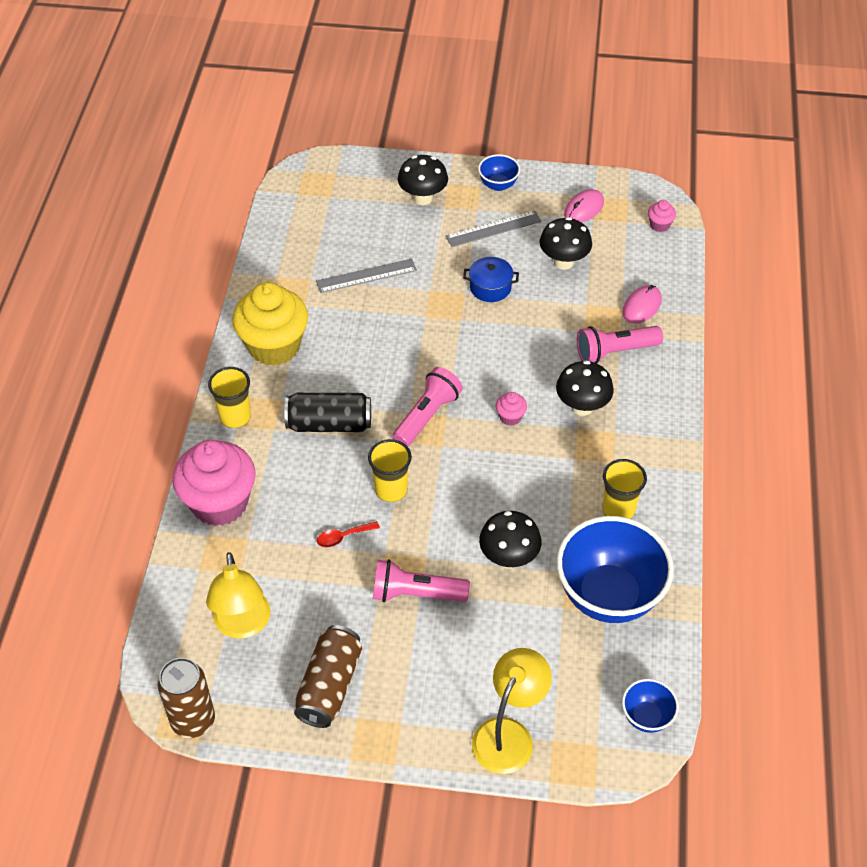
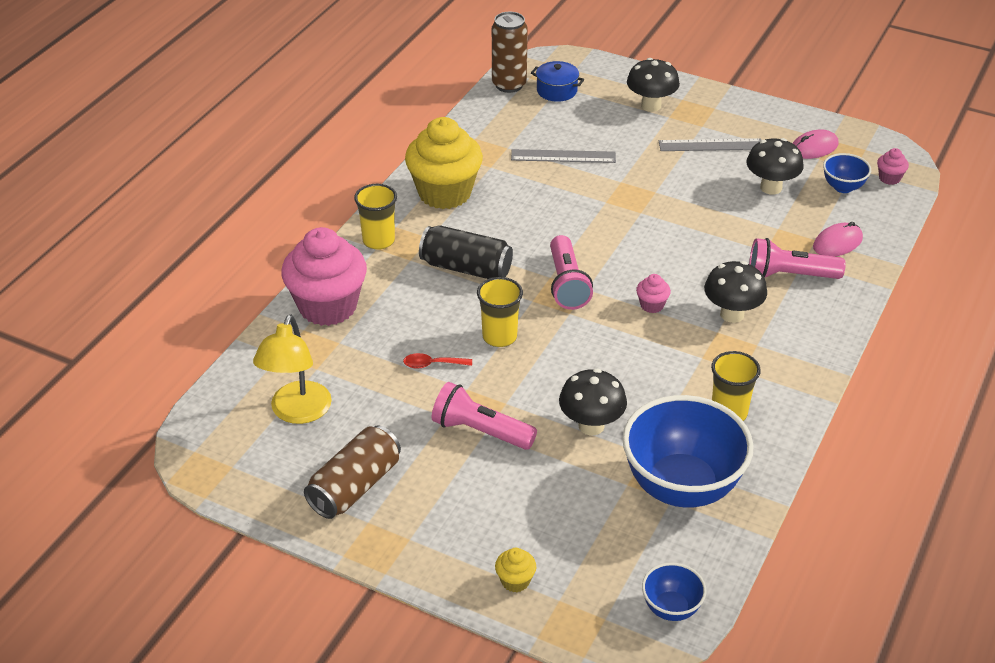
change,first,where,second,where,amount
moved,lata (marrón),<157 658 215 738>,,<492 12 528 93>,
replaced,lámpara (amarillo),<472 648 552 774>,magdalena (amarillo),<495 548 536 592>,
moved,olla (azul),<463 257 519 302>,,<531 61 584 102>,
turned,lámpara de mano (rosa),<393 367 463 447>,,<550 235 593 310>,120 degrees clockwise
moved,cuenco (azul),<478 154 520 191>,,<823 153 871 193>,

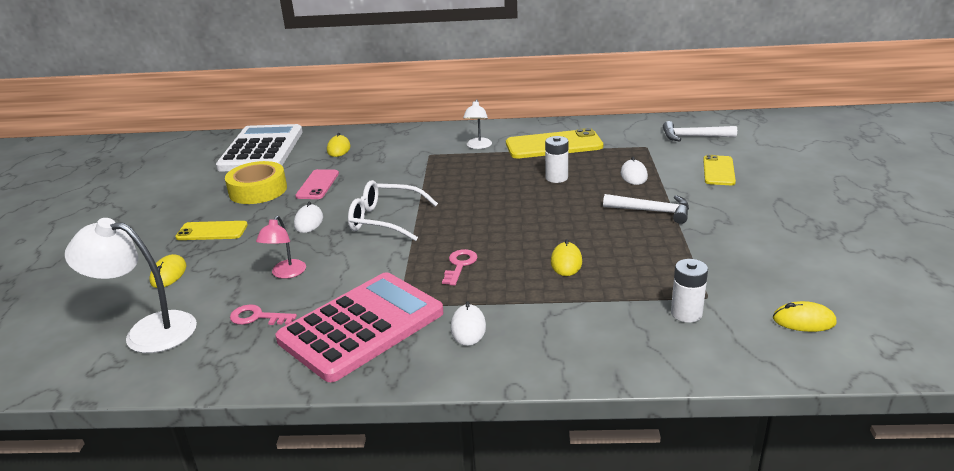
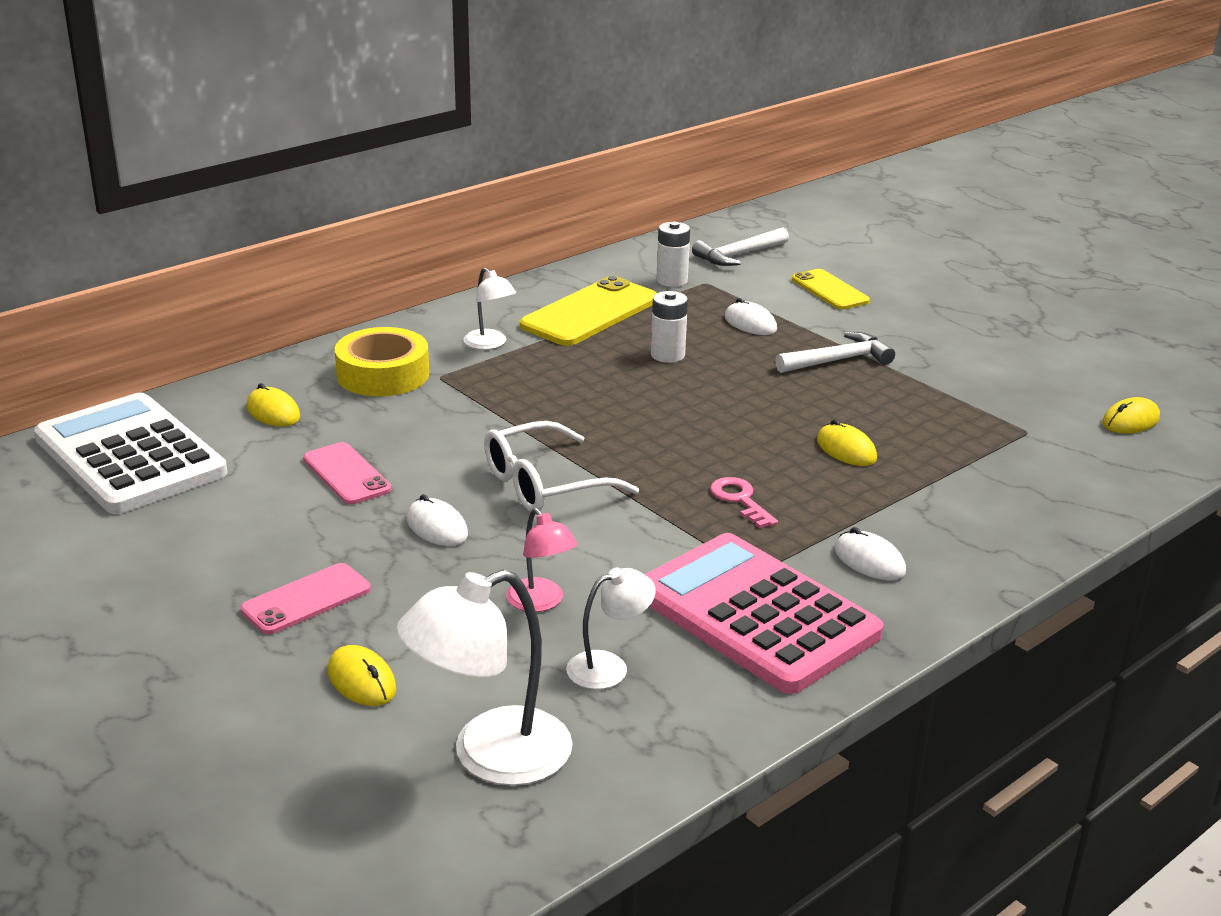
change,first,where,second,where,amount
recoloured,móvil (amarillo),<175 221 248 240>,móvil (rosa),<240 563 371 635>,
moved,cinta adhesiva (amarillo),<225 161 287 204>,,<335 327 429 396>,
replaced,llave (rosa),<230 304 297 325>,lámpara (blanco),<566 567 656 689>,
turned,calculadora (rosa),<275 272 443 382>,,<644 533 883 694>,45 degrees counterclockwise
moved,pila (blanco),<671 259 708 323>,,<656 222 690 287>,

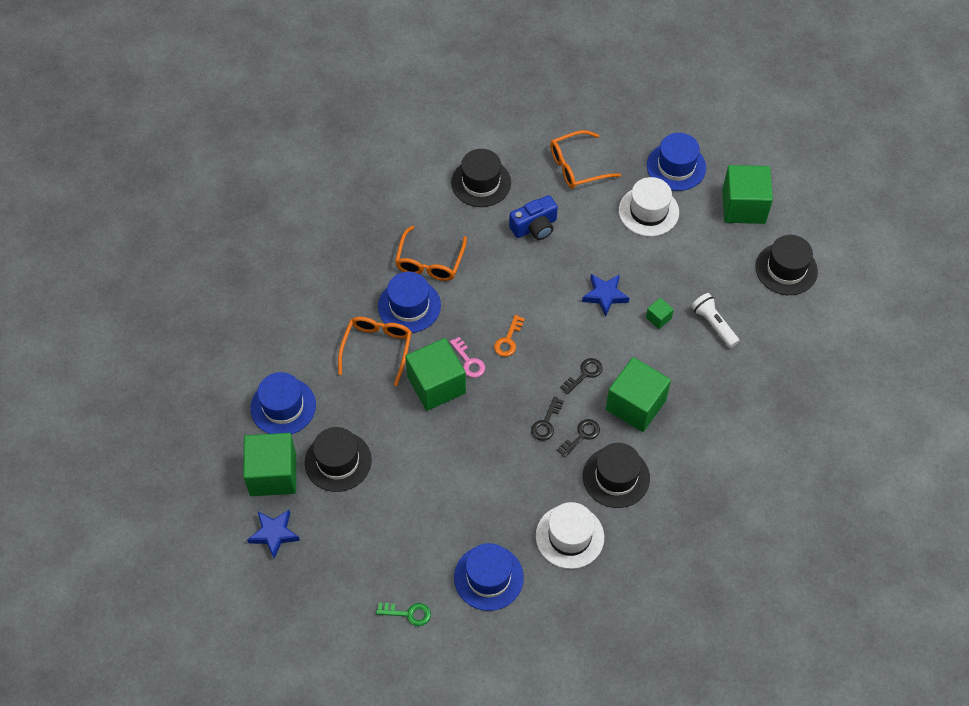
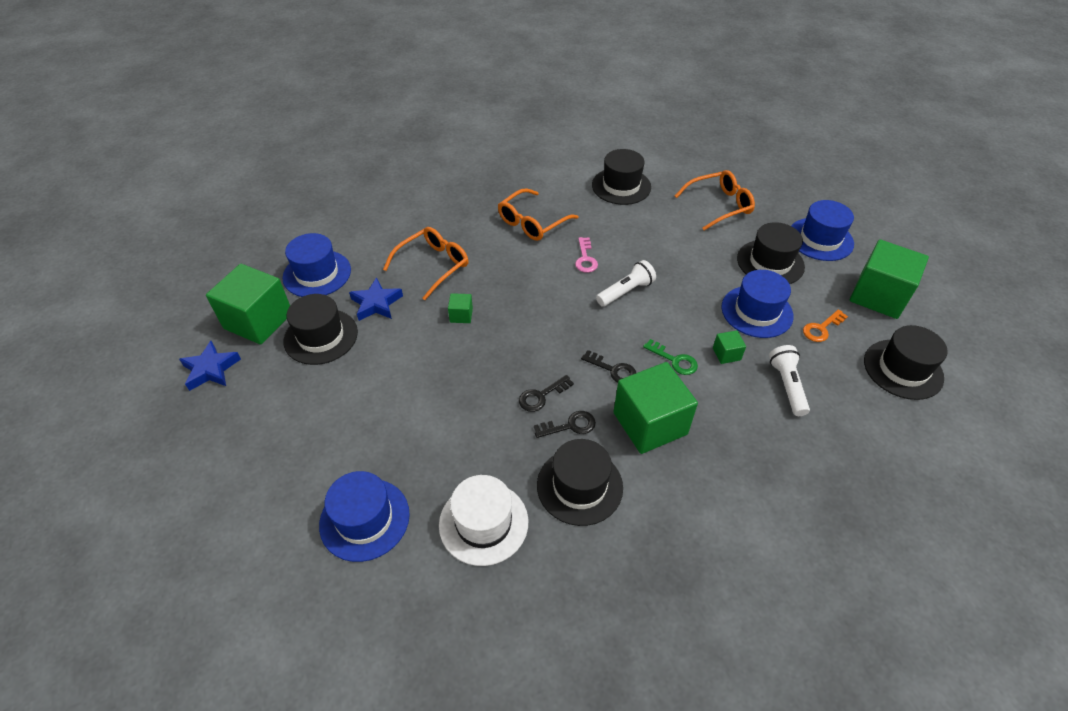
change,first,where,second,where,amount
moved,estrella (azul),<582 274 629 317>,,<349 277 403 321>,
resized,cubo (verde),<405 338 466 411>,,<448 293 473 323>,x0.43
moved,llave (rosa),<450 337 485 378>,,<575 237 598 273>,
turned,llave (negro),<560 358 603 395>,,<581 350 636 383>,45 degrees clockwise
added,,,lámpara de mano (blanco),<596 260 656 307>,
moved,llave (verde),<376 603 431 626>,,<643 339 698 375>,
turned,gafas (naranja),<550 130 621 189>,,<675 170 755 230>,150 degrees clockwise
moved,sombrero (azul),<378 272 441 333>,,<722 270 794 338>,
recoloured,sombrero (blanco),<619 177 679 236>,sombrero (negro),<737 222 805 284>,
moved,llave (naranja),<494 315 525 357>,,<803 309 848 342>,
removed,cámara (azul),<509 195 558 240>,,,

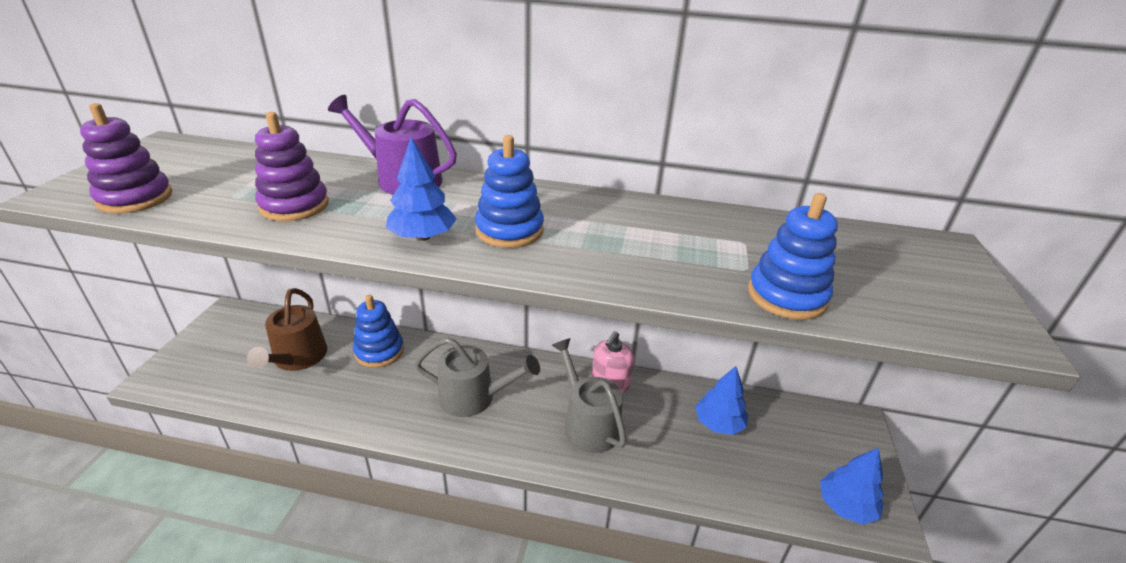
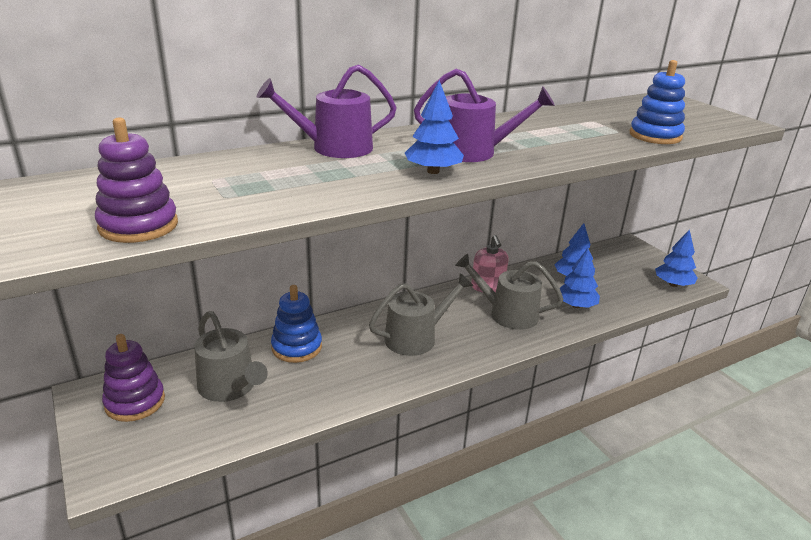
change,first,where,second,where,amount
moved,juguete apilable (morado),<255 112 329 221>,,<102 334 165 422>,
recoloured,regadera (marrón),<247 288 327 371>,regadera (gris),<194 311 268 402>,
replaced,juguete apilable (azul),<475 135 544 248>,regadera (morado),<414 69 555 162>,
added,,,árbol (azul),<559 248 600 308>,

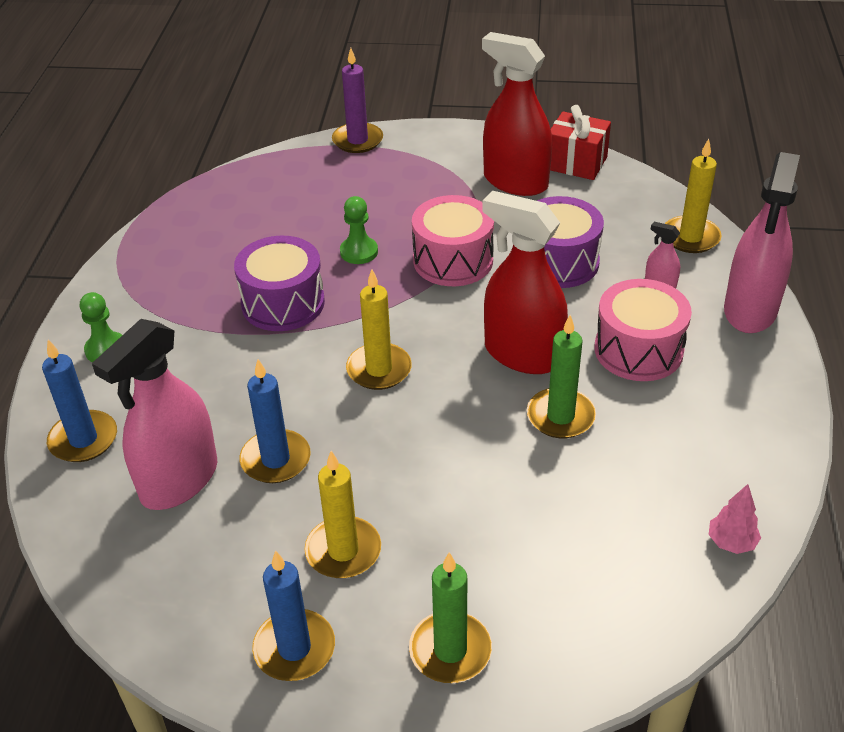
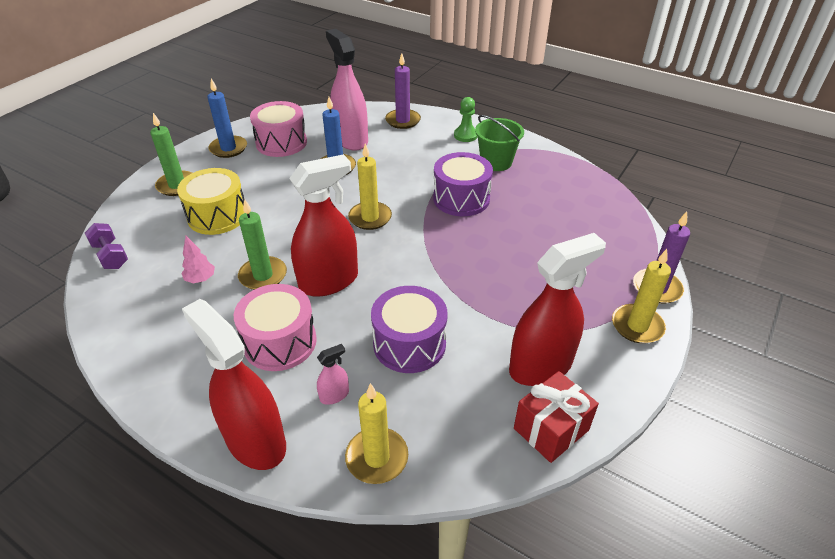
change,first,where,second,where,amount
added,,,mancuerna (morado),<85 223 128 269>,
added,,,tambor (amarillo),<177 168 245 235>,
moved,árbol (rosa),<709 484 761 554>,,<181 236 215 284>,
recoloured,pulverizador (rosa),<724 152 800 333>,pulverizador (rojo),<182 299 286 470>,
moved,tambor (rosa),<412 195 494 286>,,<250 101 307 157>,
recoloured,vela (azul),<42 340 117 462>,vela (morado),<385 53 421 129>,
added,,,balde (verde),<475 115 524 171>,
moved,vela (amarillo),<304 451 381 578>,,<612 249 671 344>,
removed,peón (verde),<340 196 378 264>,,,

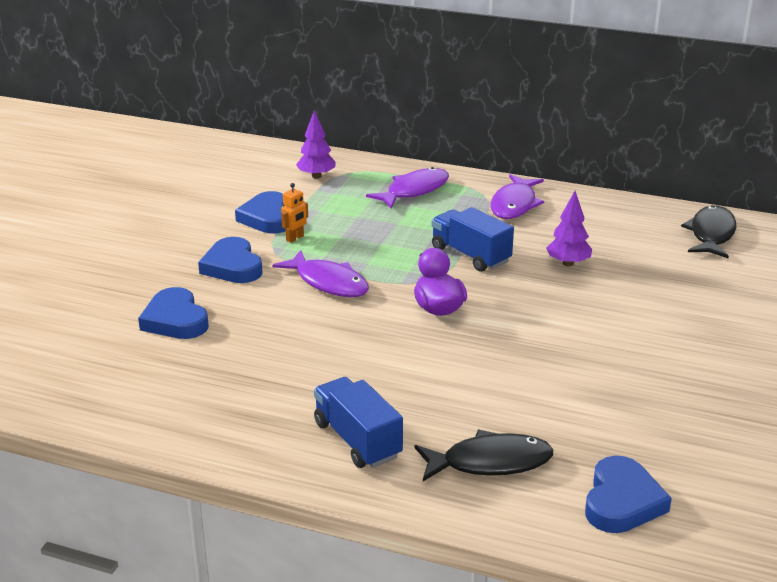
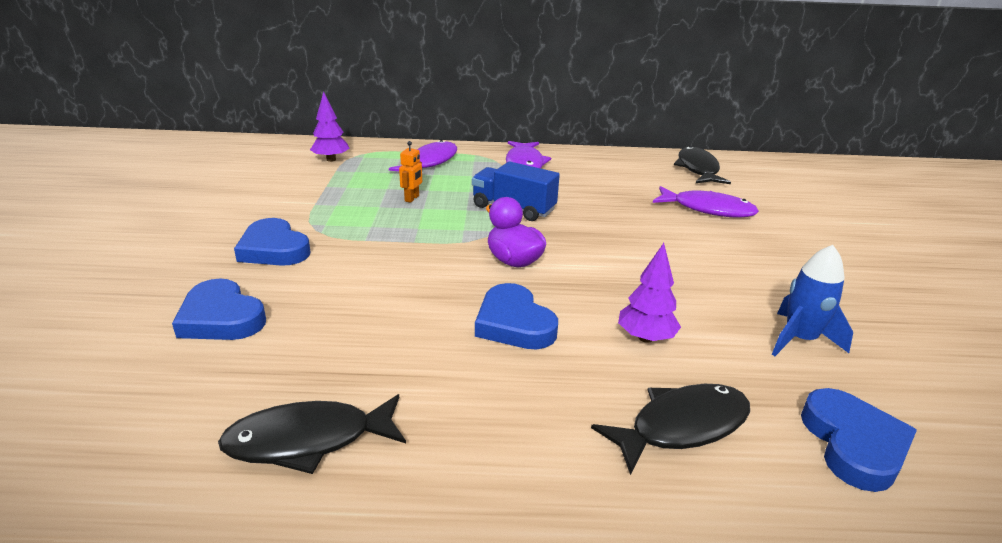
change,first,where,second,where,amount
added,,,pez (negro),<218 394 406 474>,
moved,robot (naranja),<281 183 308 243>,,<399 141 422 203>,
moved,corazón (azul),<235 191 286 233>,,<475 283 558 350>,
moved,árbol (morado),<546 191 592 266>,,<618 243 681 343>,
moved,pez (morado),<272 250 369 297>,,<653 186 759 218>,
added,,,cohete (azul),<772 245 853 356>,
removed,camión (azul),<314 377 403 468>,,,

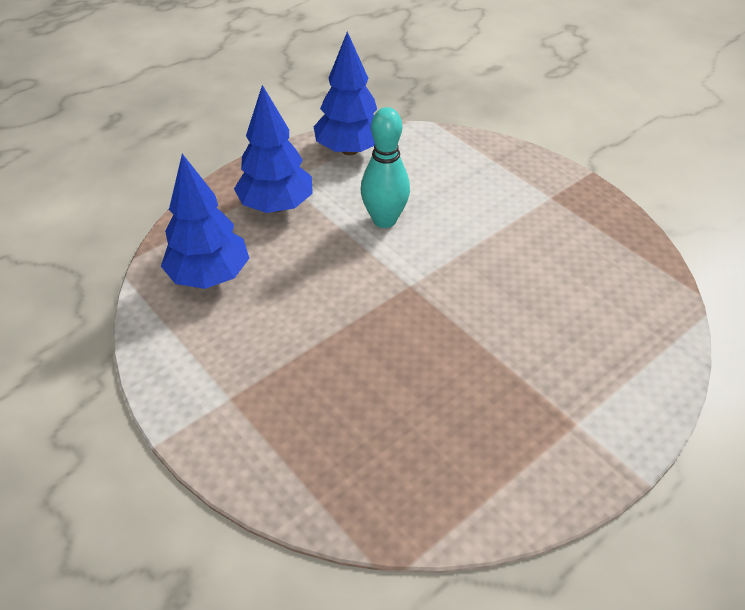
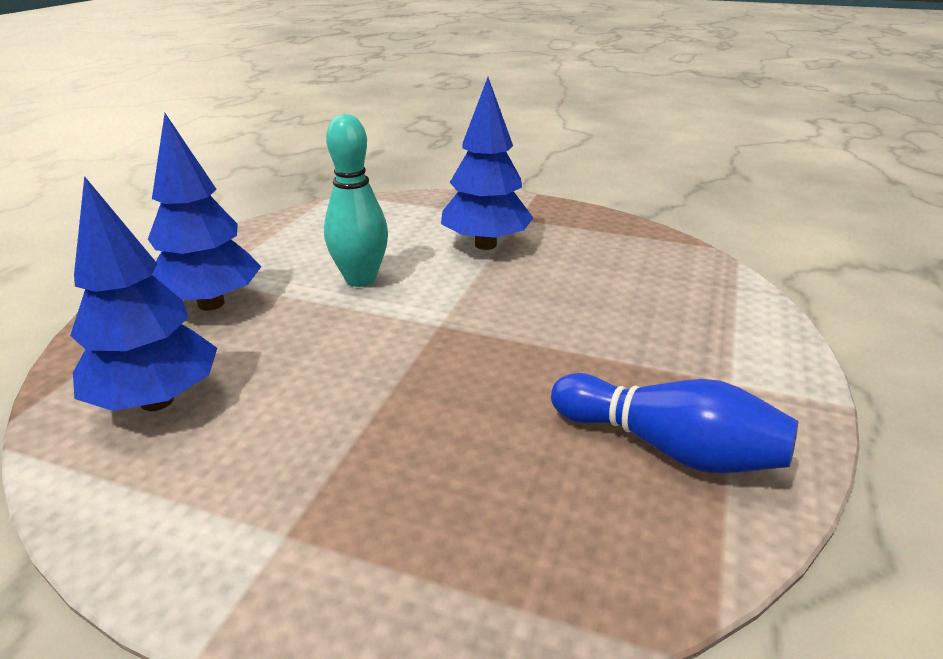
change,first,where,second,where,amount
moved,árbol (azul),<314 32 377 155>,,<441 77 533 250>,
added,,,bolo (azul),<551 373 798 473>,

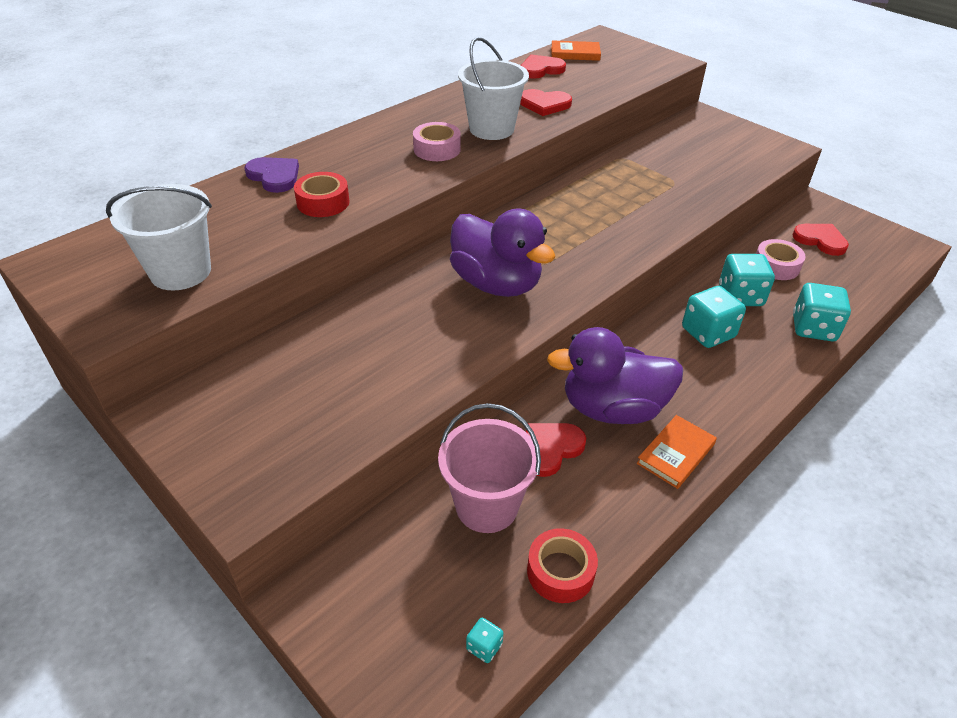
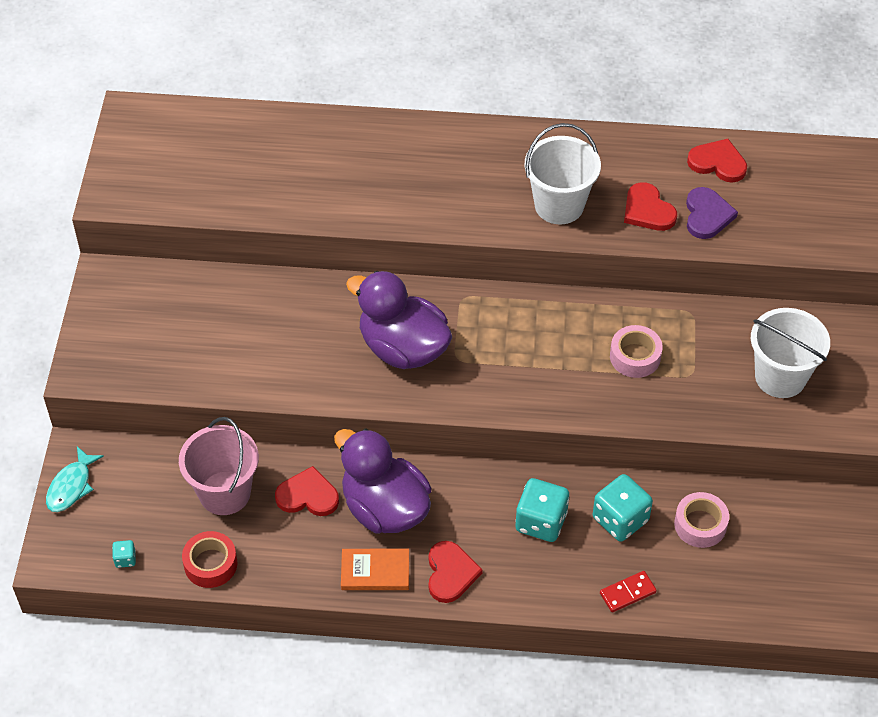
change,first,where,second,where,amount
added,,,pez (turquesa),<46 446 104 512>,
turned,pato (morado),<450 209 556 297>,,<346 271 452 369>,120 degrees clockwise
moved,corazón (rojo),<792 224 849 256>,,<428 541 483 603>,
replaced,dado (turquesa),<793 283 851 341>,ficha de dominó (rojo),<600 571 657 612>,
moved,cinta adhesiva (rosa),<413 122 461 161>,,<610 325 663 378>,
moved,corazón (morado),<245 157 299 193>,,<686 187 738 239>,
moved,balde (blanco),<106 184 212 291>,,<751 308 830 398>,
removed,cinta adhesiva (rojo),<294 172 350 217>,,,
removed,libro (naranja),<551 40 601 61>,,,

